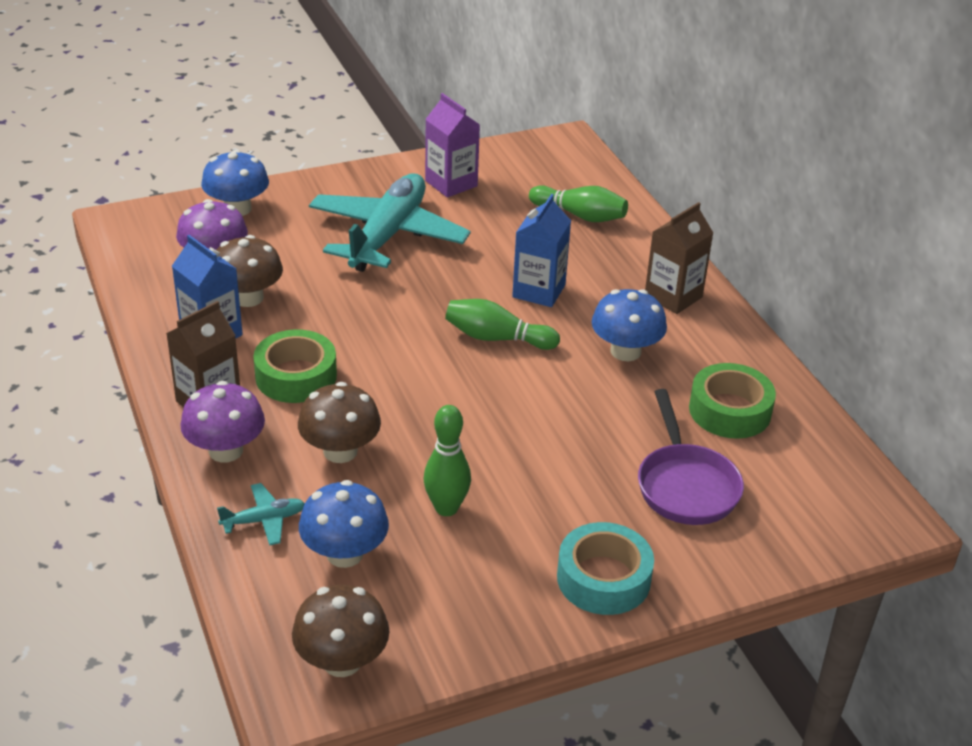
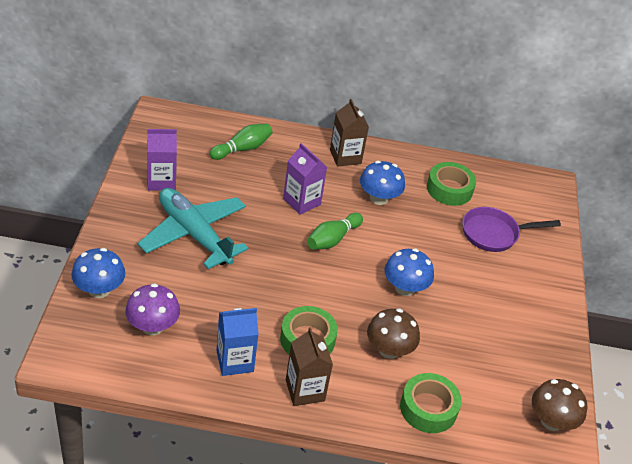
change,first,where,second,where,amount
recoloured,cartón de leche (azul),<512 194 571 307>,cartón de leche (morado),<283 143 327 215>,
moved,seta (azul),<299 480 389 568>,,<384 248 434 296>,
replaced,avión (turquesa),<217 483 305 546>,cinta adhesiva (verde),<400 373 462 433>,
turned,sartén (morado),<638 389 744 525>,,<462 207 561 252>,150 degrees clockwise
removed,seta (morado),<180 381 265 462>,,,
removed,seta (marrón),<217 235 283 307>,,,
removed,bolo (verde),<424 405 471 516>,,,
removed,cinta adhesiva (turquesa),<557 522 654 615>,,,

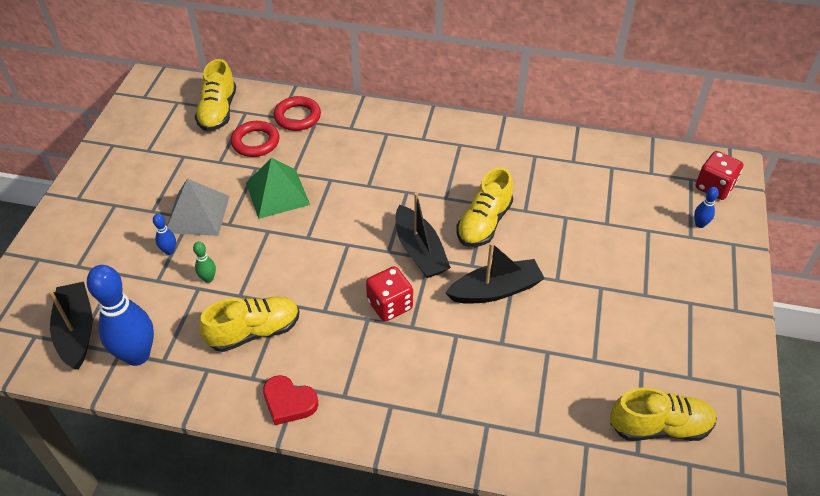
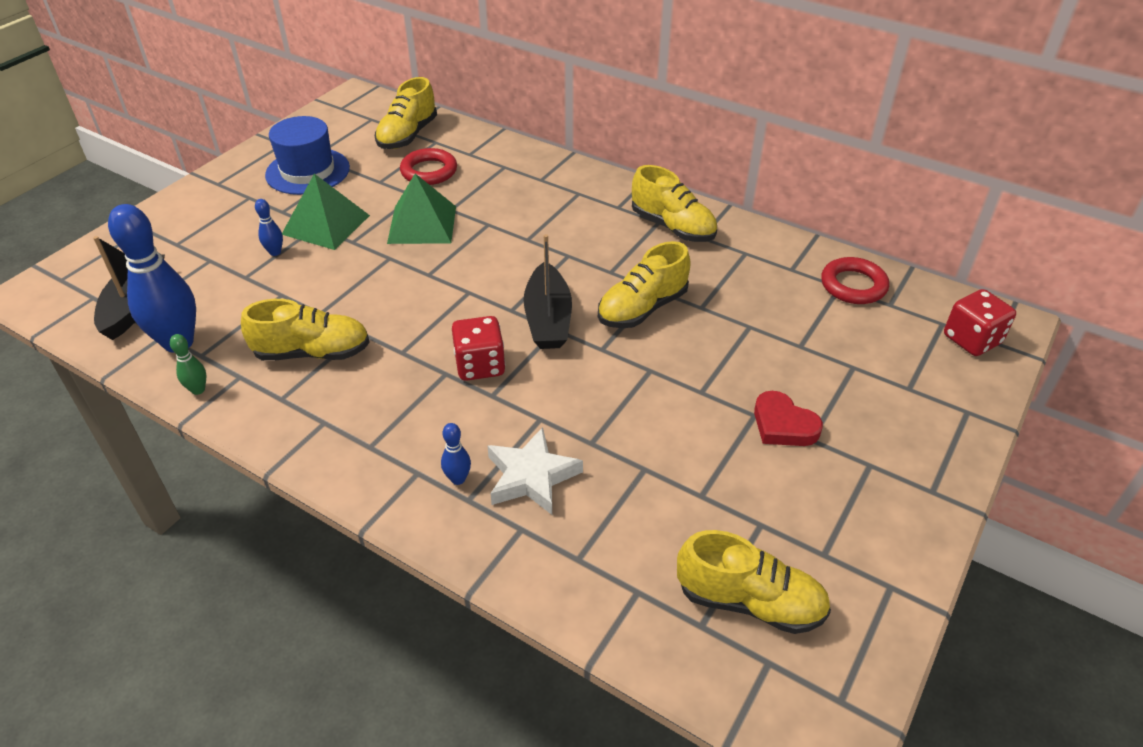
change,first,where,second,where,amount
moved,bolo (verde),<193 242 216 283>,,<170 334 206 395>,
added,,,sombrero (azul),<265 116 350 195>,
recoloured,pirámide (gris),<167 178 230 236>,pirámide (verde),<282 174 370 250>,
moved,bolo (azul),<694 187 719 228>,,<441 423 471 485>,
added,,,estrella (blanco),<487 427 583 515>,
added,,,zapato (amarillo),<632 165 717 242>,
moved,corazón (rojo),<263 375 318 425>,,<754 391 823 446>,
moved,anillo (rojo),<274 96 321 131>,,<821 257 889 304>,
removed,barco (negro),<445 242 545 304>,,,

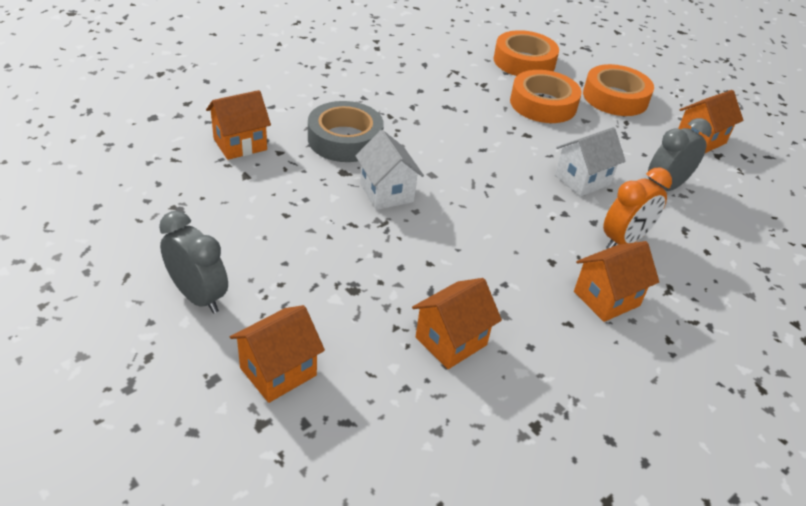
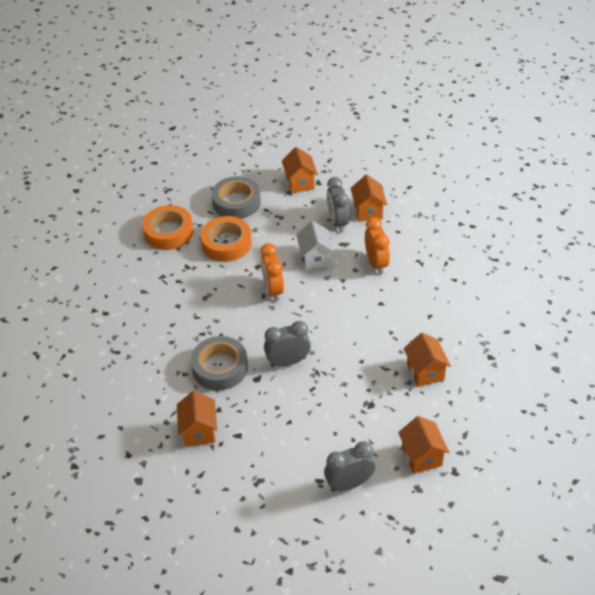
change,first,where,second,where,amount
recoloured,cinta adhesiva (naranja),<583 64 654 116>,cinta adhesiva (gris),<212 176 261 219>,
added,,,despertador (naranja),<260 243 284 301>,
replaced,casa (blanco),<355 130 424 210>,despertador (gris),<264 321 311 367>,
moved,casa (naranja),<574 241 659 322>,,<351 175 387 222>,

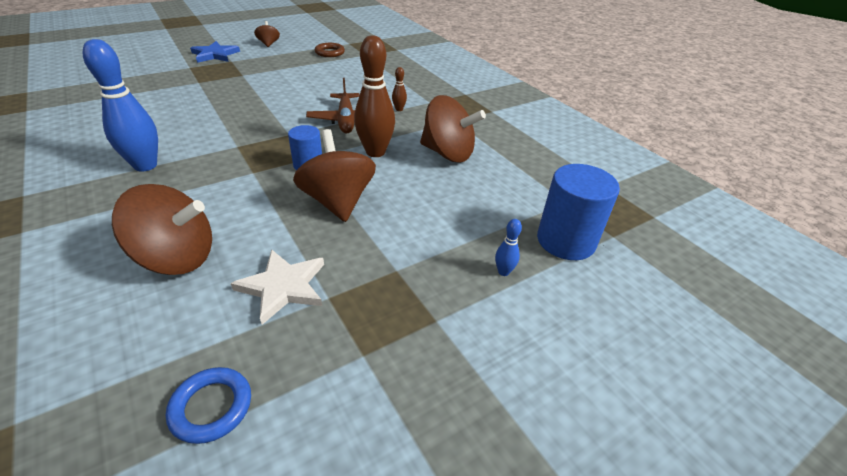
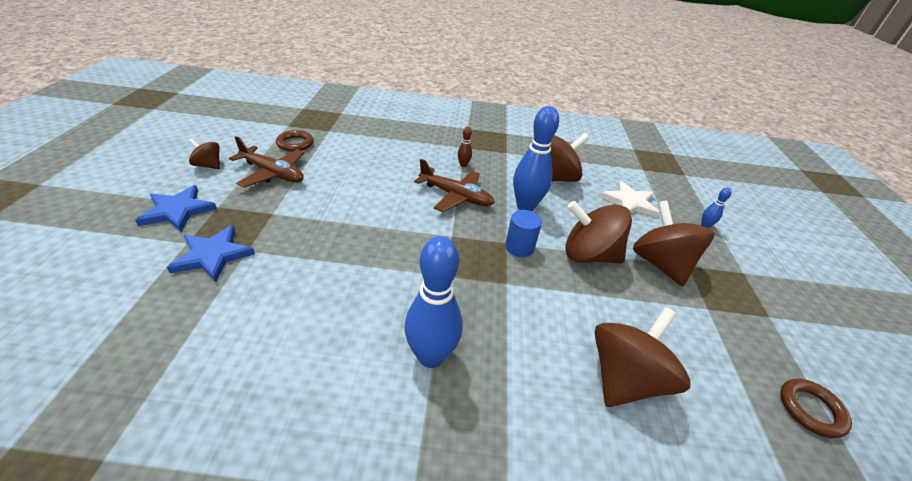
change,first,where,second,where,amount
added,,,estrella (azul),<167 225 255 282>,
added,,,avión (marrón),<229 136 304 187>,
recoloured,bolo (marrón),<354 35 395 157>,bolo (azul),<513 106 559 211>,
moved,estrella (blanco),<231 250 324 325>,,<600 181 660 218>,
added,,,peonza (marrón),<633 200 715 286>,
recoloured,anillo (azul),<166 367 251 444>,anillo (marrón),<780 379 852 438>,
removed,cilindro (azul),<537 164 620 260>,,,

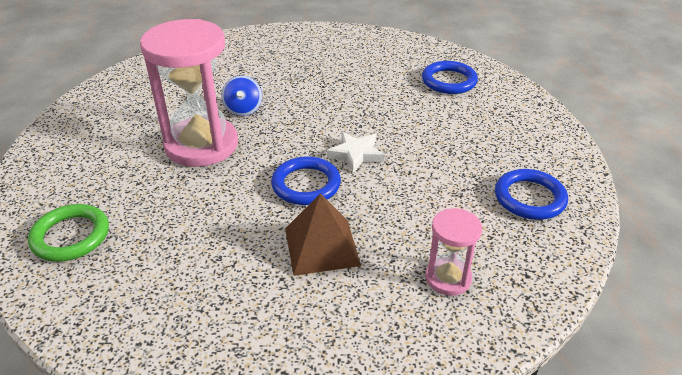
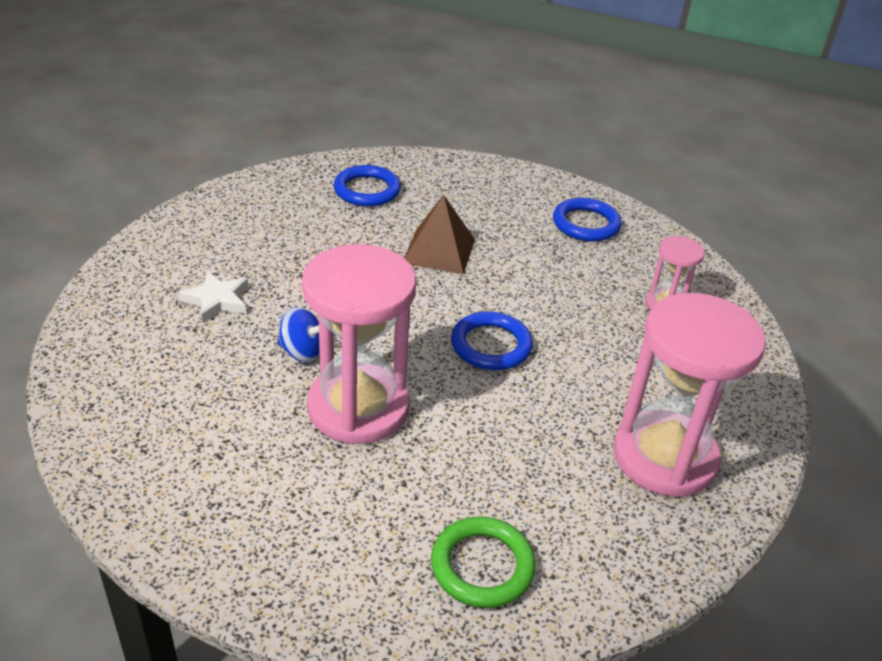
change,first,where,second,where,amount
moved,estrella (blanco),<327 132 384 173>,,<178 271 249 323>,
moved,pirámide (marrón),<285 193 361 276>,,<404 195 475 274>,
added,,,reloj de arena (rosa),<614 293 766 497>,

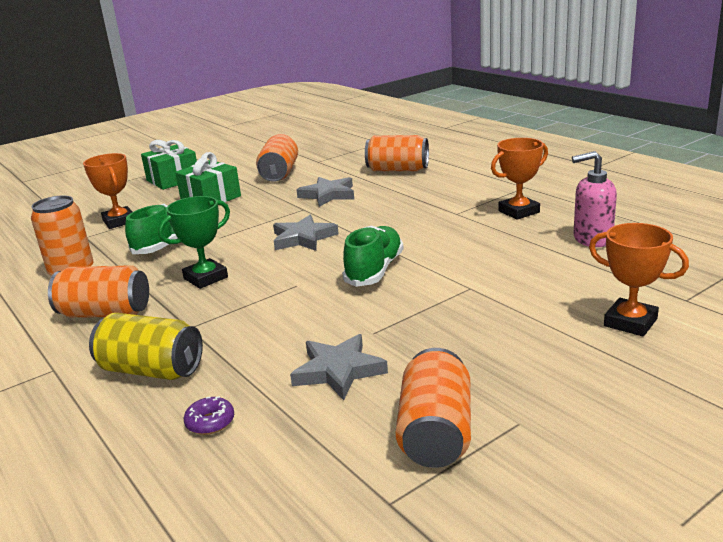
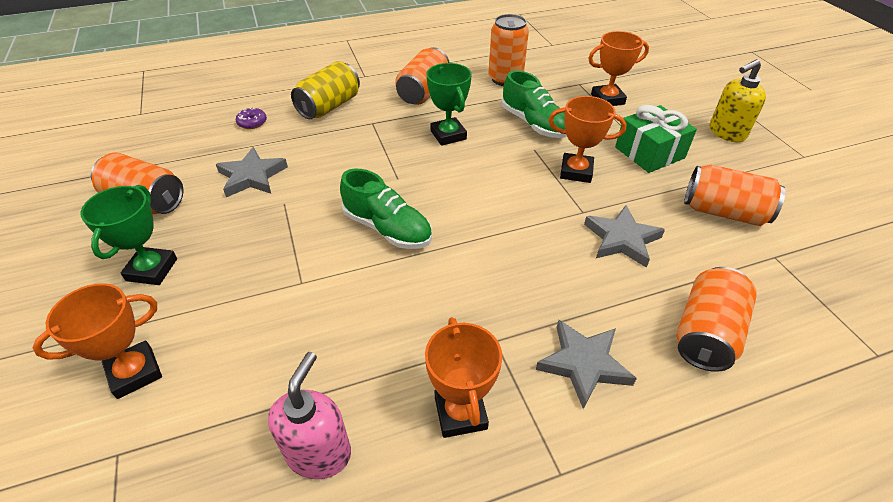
change,first,where,second,where,amount
added,,,trofeo (verde),<80 185 177 285>,
moved,estrella (gris),<273 215 339 251>,,<536 320 637 409>,
added,,,trofeo (naranja),<548 96 627 183>,
replaced,regalo (verde),<141 140 197 190>,dispensador de jabón (amarillo),<710 59 766 142>,

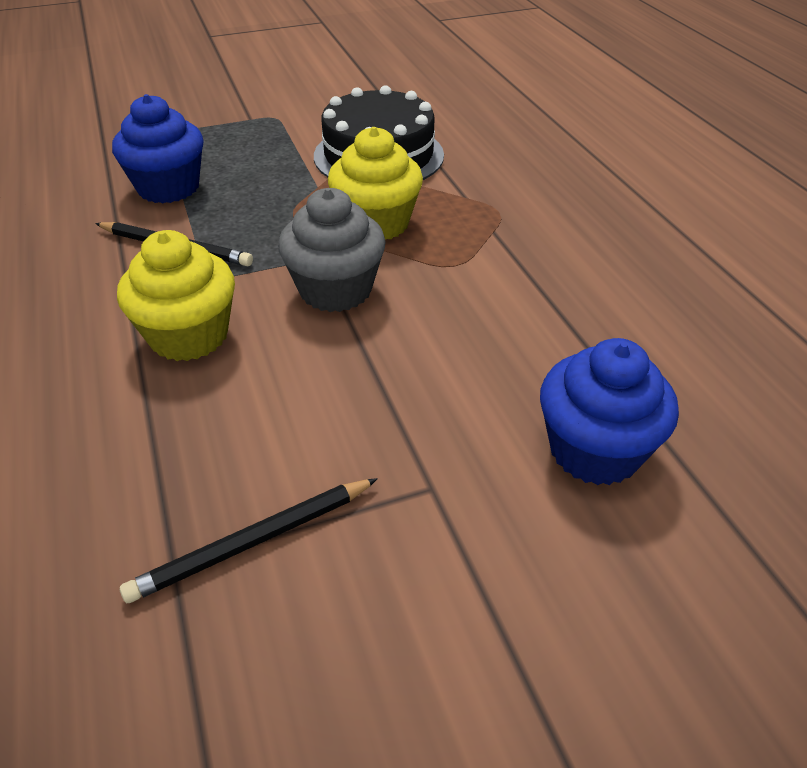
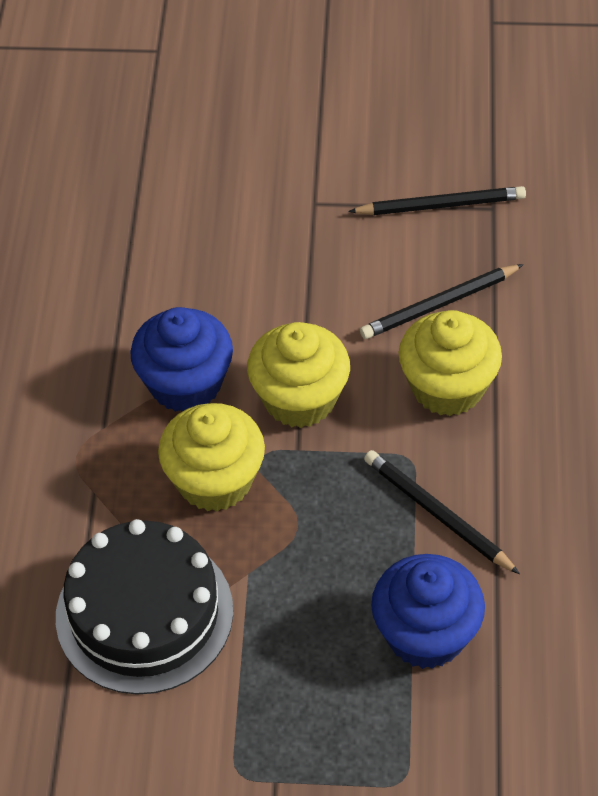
change,first,where,second,where,amount
moved,magdalena (azul),<540 338 679 485>,,<130 307 233 412>,
recoloured,magdalena (gris),<278 188 386 312>,magdalena (amarillo),<247 322 350 428>,
added,,,lápiz (negro),<360 264 524 339>,

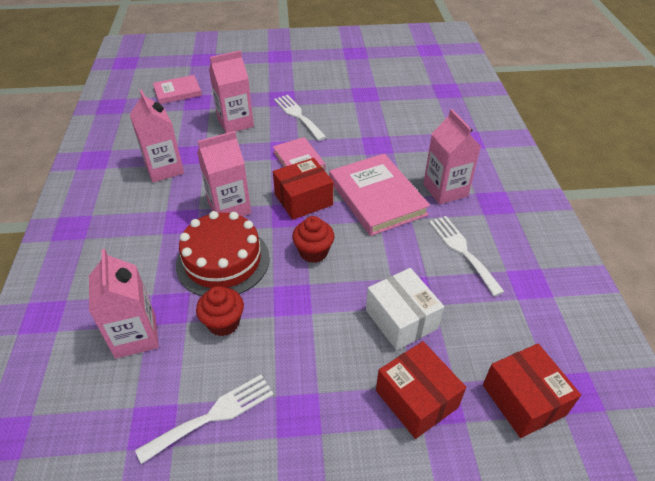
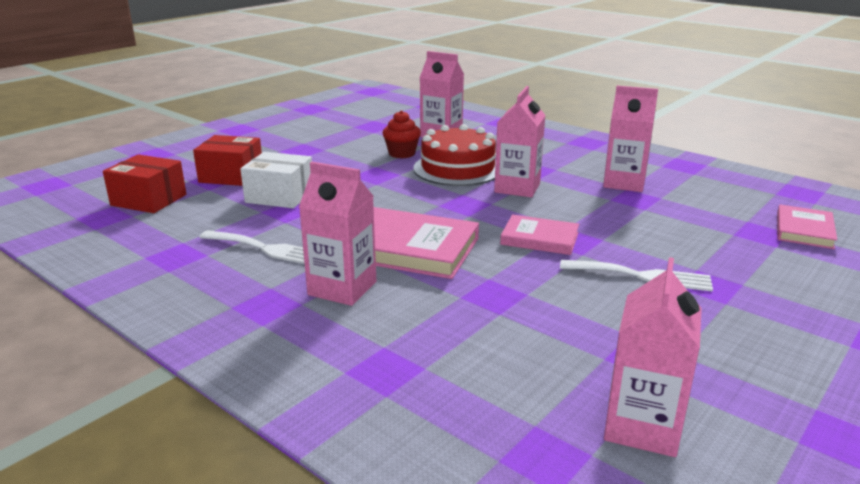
change,first,where,second,where,amount
moved,cartón de leche (rosa),<209 50 254 133>,,<604 257 702 457>,
removed,tenedor (blanco),<135 375 274 464>,,,
removed,caja (rojo),<273 158 333 220>,,,
removed,magdalena (rojo),<292 216 335 263>,,,

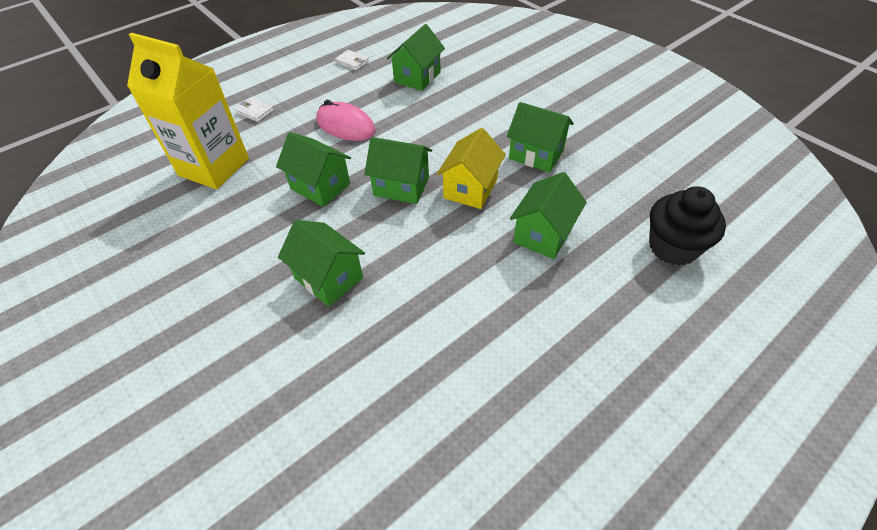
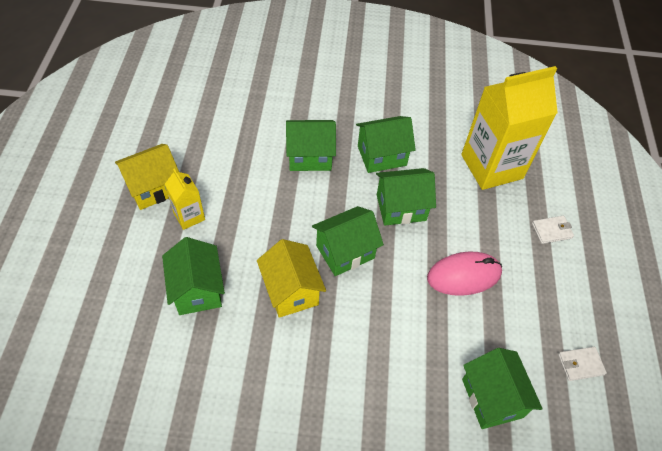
change,first,where,second,where,amount
added,,,casa (amarillo),<115 144 179 210>,
added,,,cartón de leche (amarillo),<165 169 205 230>,
moved,casa (verde),<507 102 574 172>,,<356 116 416 173>,
removed,magdalena (negro),<649 186 726 266>,,,

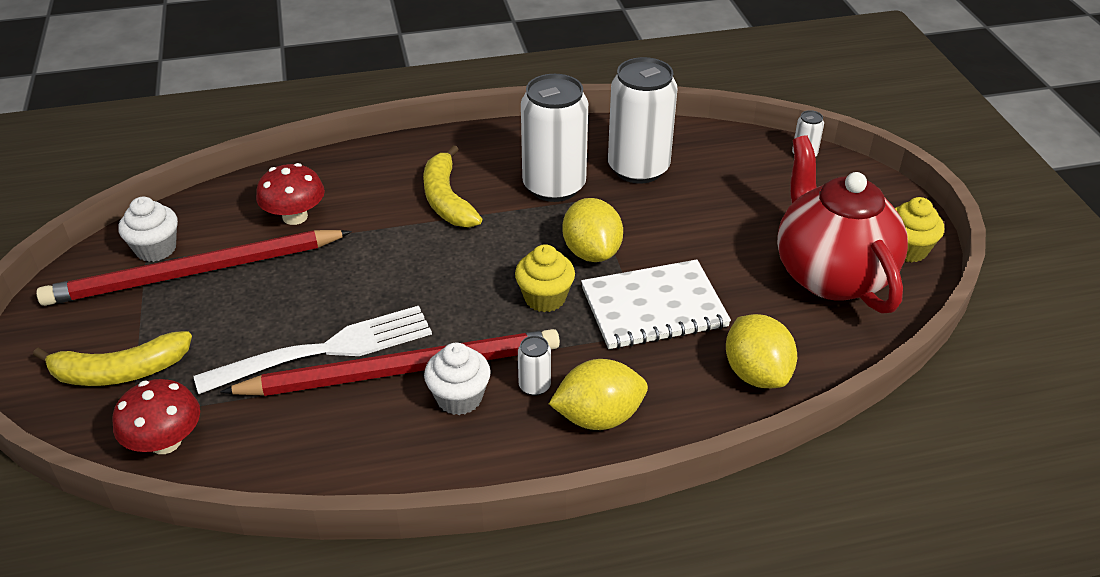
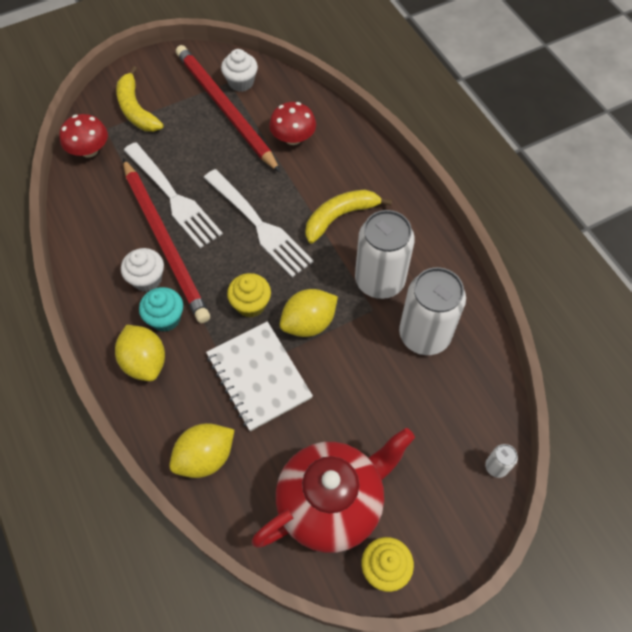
change,first,where,second,where,amount
replaced,lata (blanco),<518 336 551 396>,magdalena (turquesa),<139 287 183 332>,
added,,,tenedor (blanco),<204 169 314 277>,

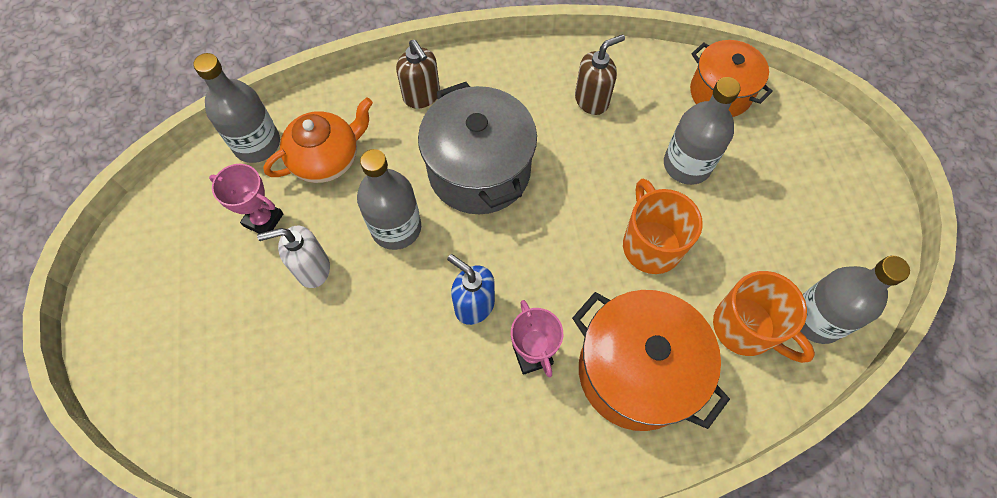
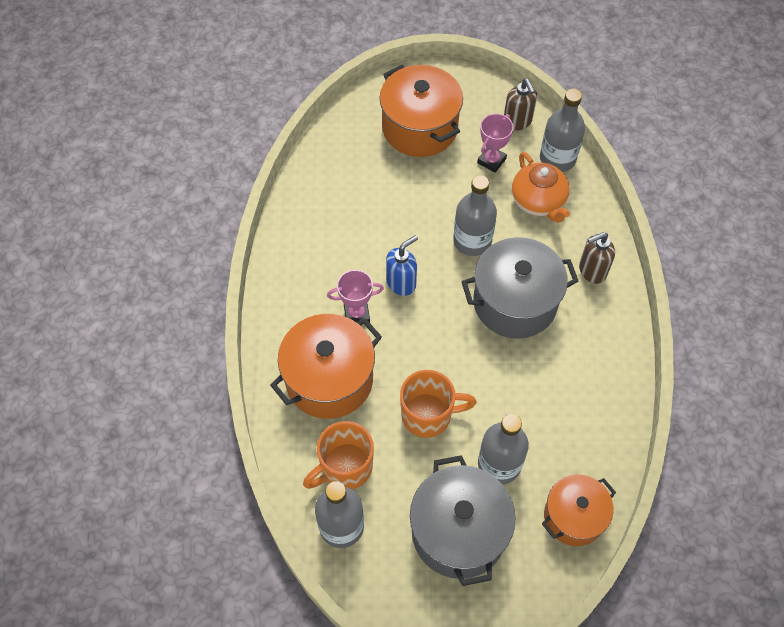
change,first,where,second,where,amount
added,,,olla (naranja),<379 64 463 157>,
added,,,olla (gris),<410 455 516 586>,
moved,dispensador de jabón (marrón),<575 34 625 115>,,<504 78 537 131>,
removed,dispensador de jabón (blanco),<257 225 330 288>,,,

